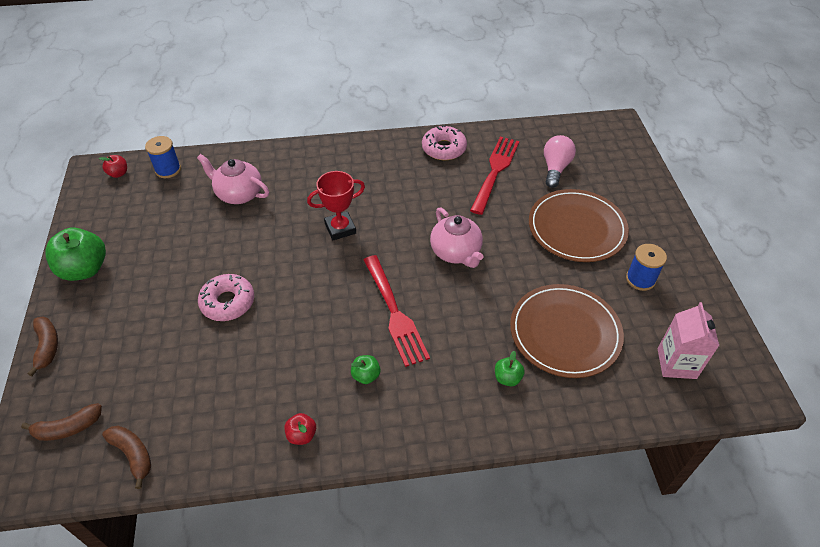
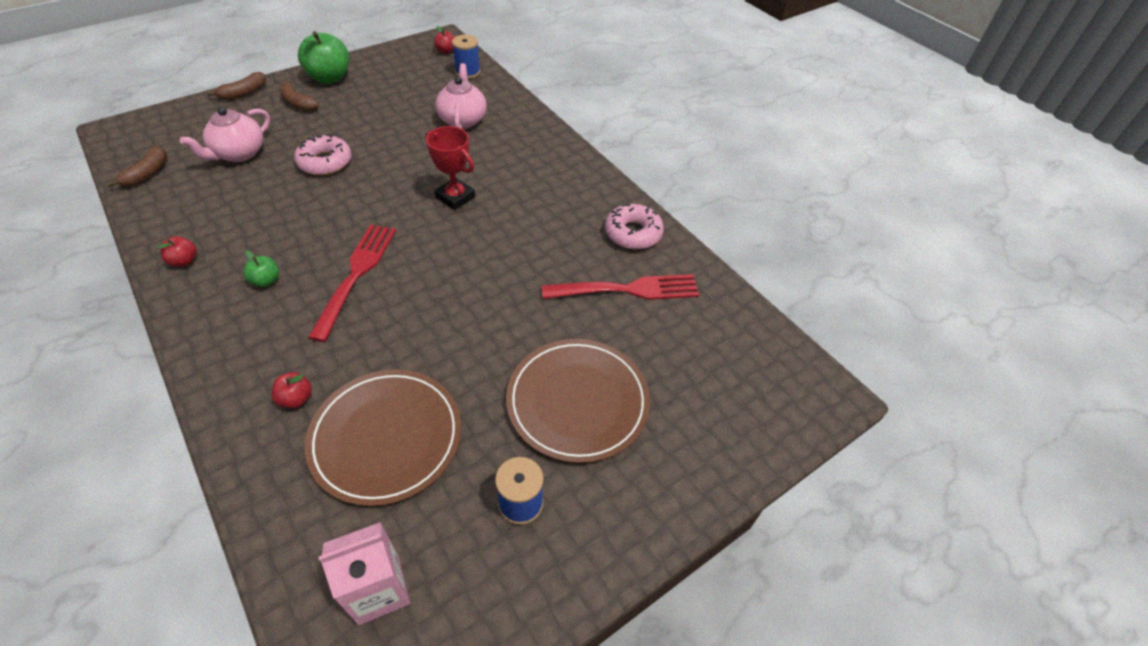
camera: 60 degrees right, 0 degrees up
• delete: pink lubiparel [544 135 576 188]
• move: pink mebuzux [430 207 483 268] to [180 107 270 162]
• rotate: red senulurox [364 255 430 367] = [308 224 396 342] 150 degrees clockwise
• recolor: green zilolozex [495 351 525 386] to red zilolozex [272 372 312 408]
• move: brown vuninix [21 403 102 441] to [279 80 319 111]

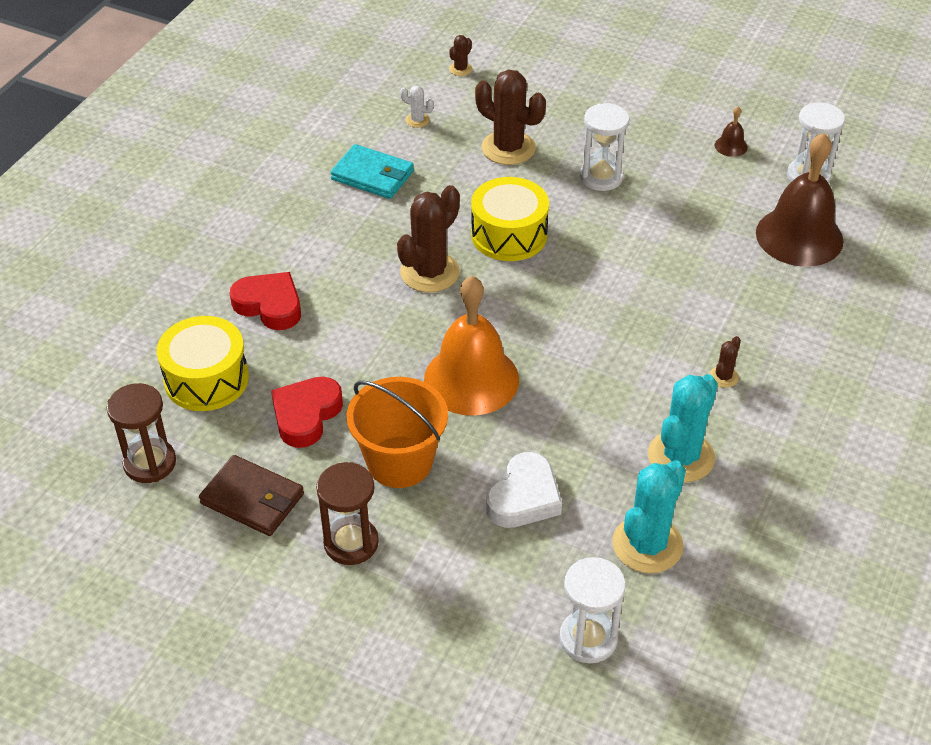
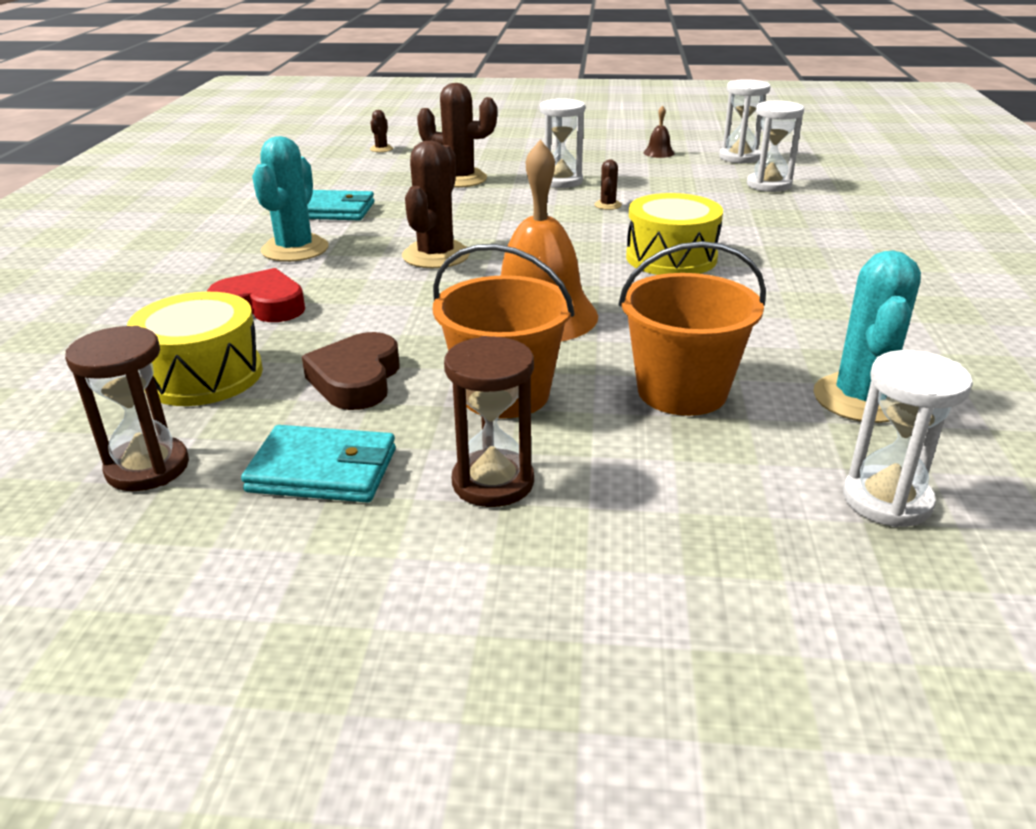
camera: 20 degrees left, 15 degrees down
• delete: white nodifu [400 86 434 128]
• replace: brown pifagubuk [756 133 843 267] to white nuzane [747 100 804 192]
• move: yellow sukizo [471 177 549 261] to [626 193 723 275]
• move: brown nodifu [709 336 741 388] to [595 159 622 210]
• move: turquoise nodifu [648 374 718 482] to [252 136 328 262]
• recolor: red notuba [271 377 343 448] to brown notuba [302 332 399 410]
• replace: white notuba [486 452 562 528] to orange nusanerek [618 241 766 416]
• recolor: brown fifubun [199 455 304 536] to turquoise fifubun [241 425 396 503]

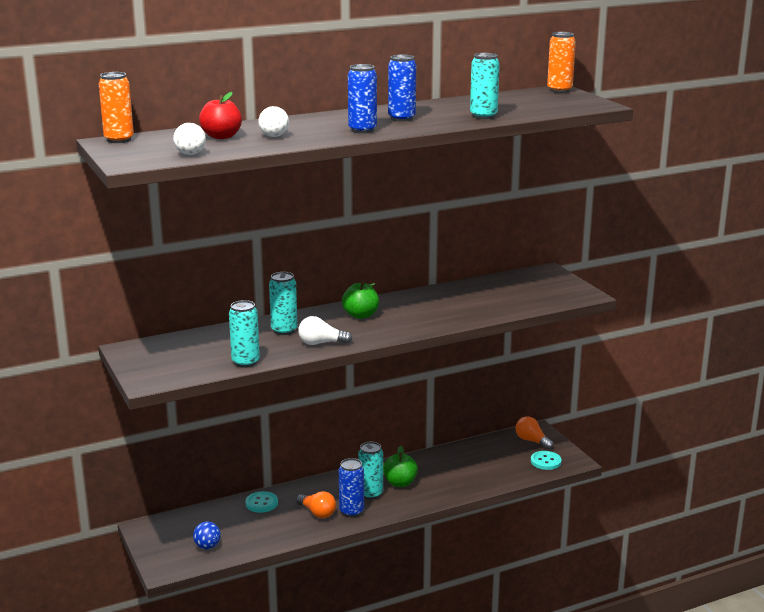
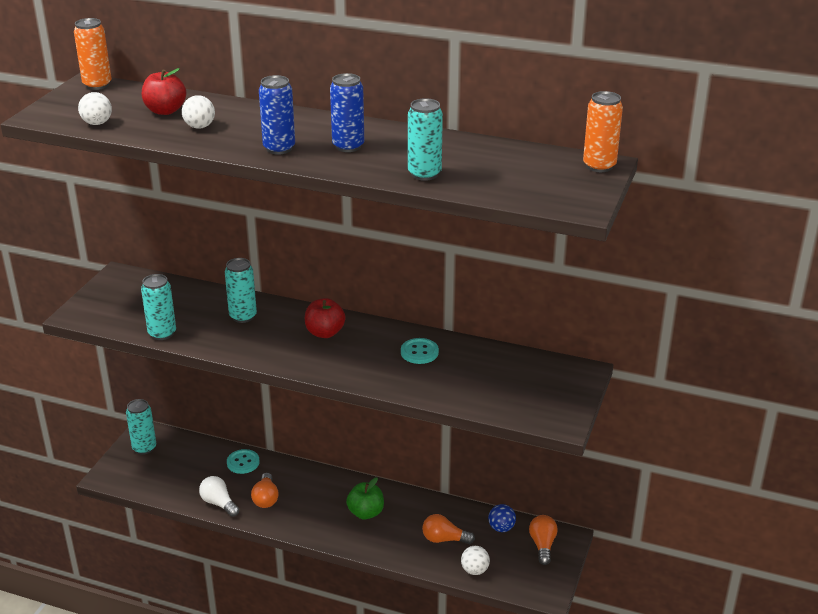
camera: 45 degrees right, 10 degrees up
• recolor: green zilolozex [342 281 379 319] to red zilolozex [305 298 345 338]
• move: white lubiparel [298 316 352 345] to [199 476 239 517]
• move: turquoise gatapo [358 442 383 499] to [126 399 156 455]
• move: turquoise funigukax [531 451 562 470] to [401 338 439 364]
• delete: blue gatapo [339 458 364 517]
• move: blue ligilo [193 522 221 549] to [488 504 516 532]
• insert: orange lubiparel [422 514 475 544]
• insert: white ligilo [461 546 490 575]

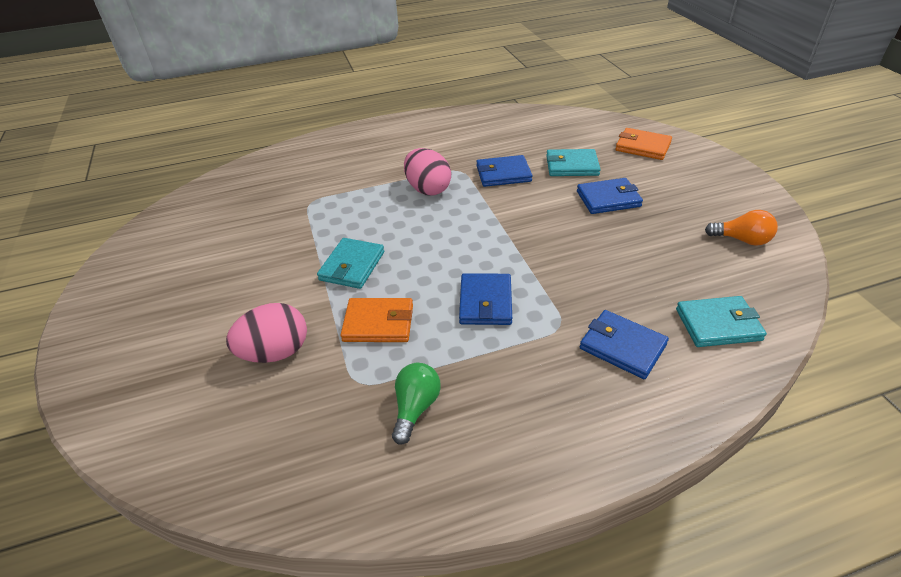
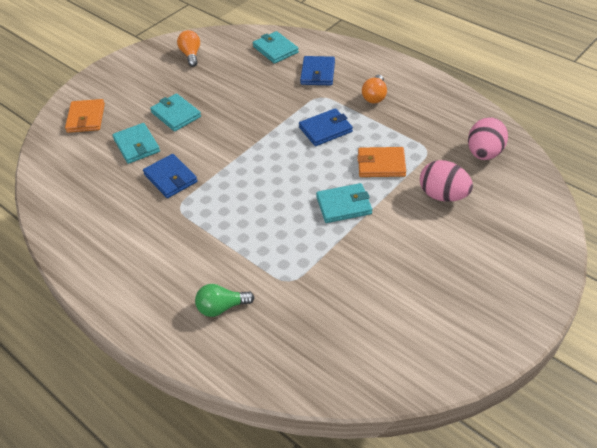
camera: 120 degrees left, 5 degrees up
• move: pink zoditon [404 148 451 195] to [468 117 508 160]
• recolor: blue fifubun [577 178 643 214] to turquoise fifubun [150 93 201 132]
• rotate: orange fifubun [341 298 413 342] = [357 147 406 177] 60 degrees counterclockwise
• move: green lubiparel [392 363 441 445] to [195 284 255 317]
• insert: orange lubiparel [362 75 387 103]

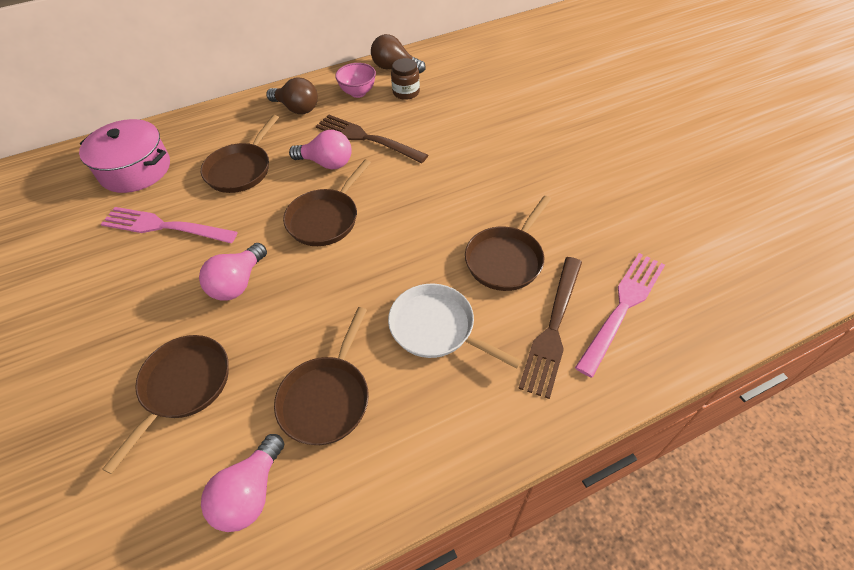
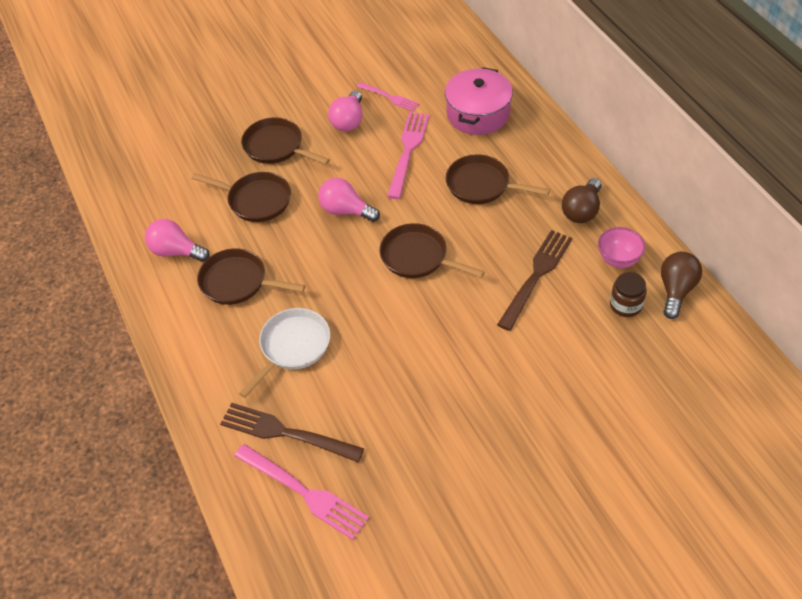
camera: 90 degrees right, 0 degrees up
• move: pink lubiparel [289 130 352 170] to [328 91 362 132]
• move: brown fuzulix [465 196 551 291] to [241 117 330 165]
• insert: pink senulurox [357 82 419 111]

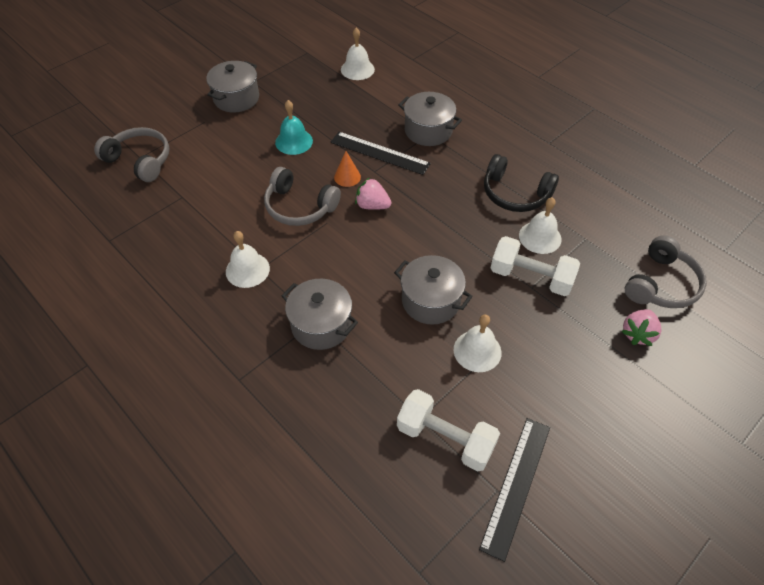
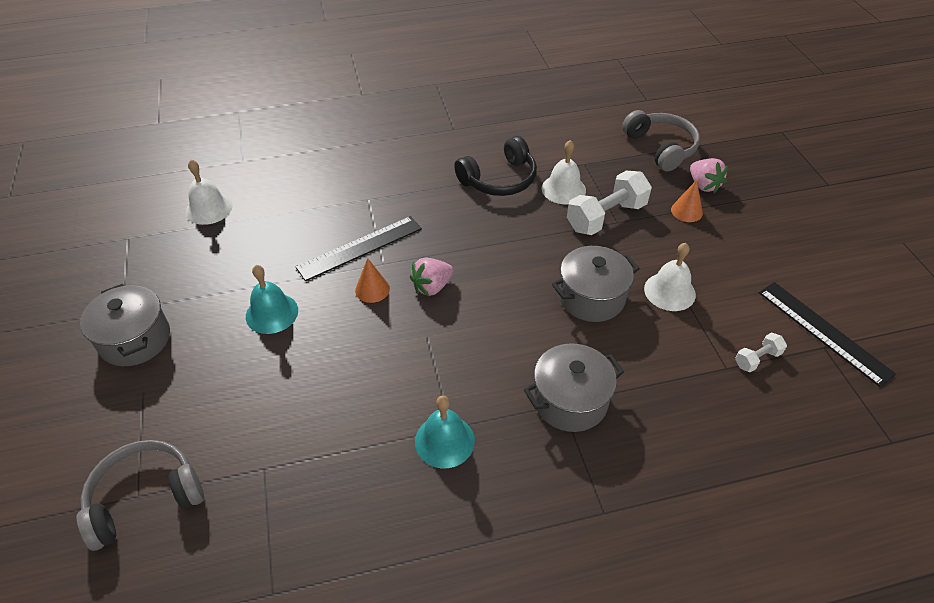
camera: 60 degrees left, 5 degrees down
• delete: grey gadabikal [398 92 462 146]
• delete: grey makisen [264 167 341 226]
• recolor: white pifagubuk [226 231 270 288] to turquoise pifagubuk [415 396 475 468]
• resize: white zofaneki [397 389 500 472] = [735 333 787 372] x0.50
• insert: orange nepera [671 180 703 222]

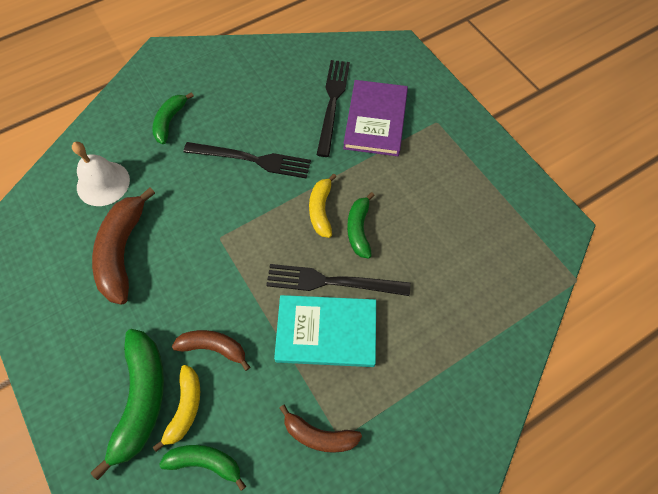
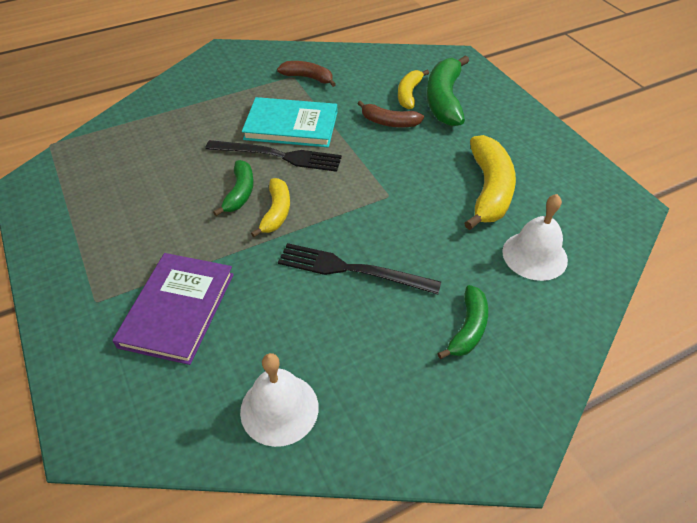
camera: 175 degrees left, 15 degrees down
• delete: black senulurox [316 60 350 157]
• recolor: brown vuninix [92 187 155 305] to yellow vuninix [464 135 516 230]
• delete: green vuninix [159 445 246 491]
• insert: white pifagubuk [240 353 319 447]

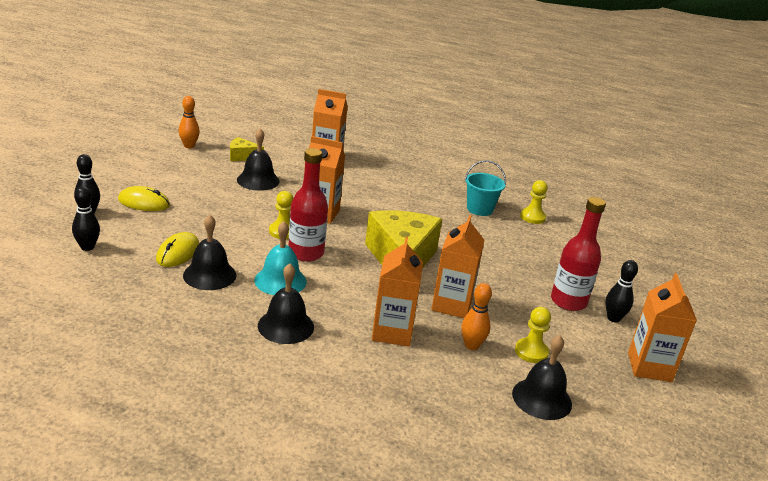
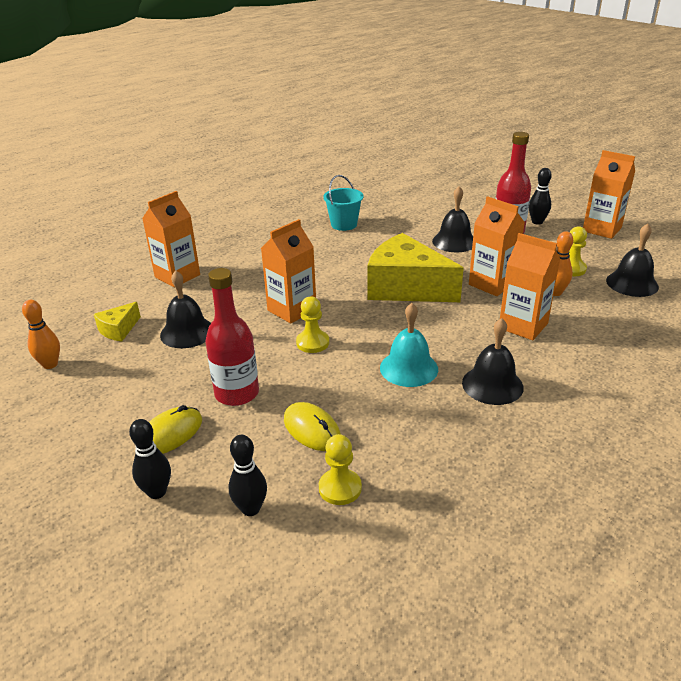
camera: 55 degrees left, 5 degrees up
• move: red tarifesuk [289 148 328 262] to [205 268 259 406]
• move: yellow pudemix [520 180 548 224] to [319 434 362 505]
• move: black pifagubuk [183 215 237 290] to [432 186 473 252]

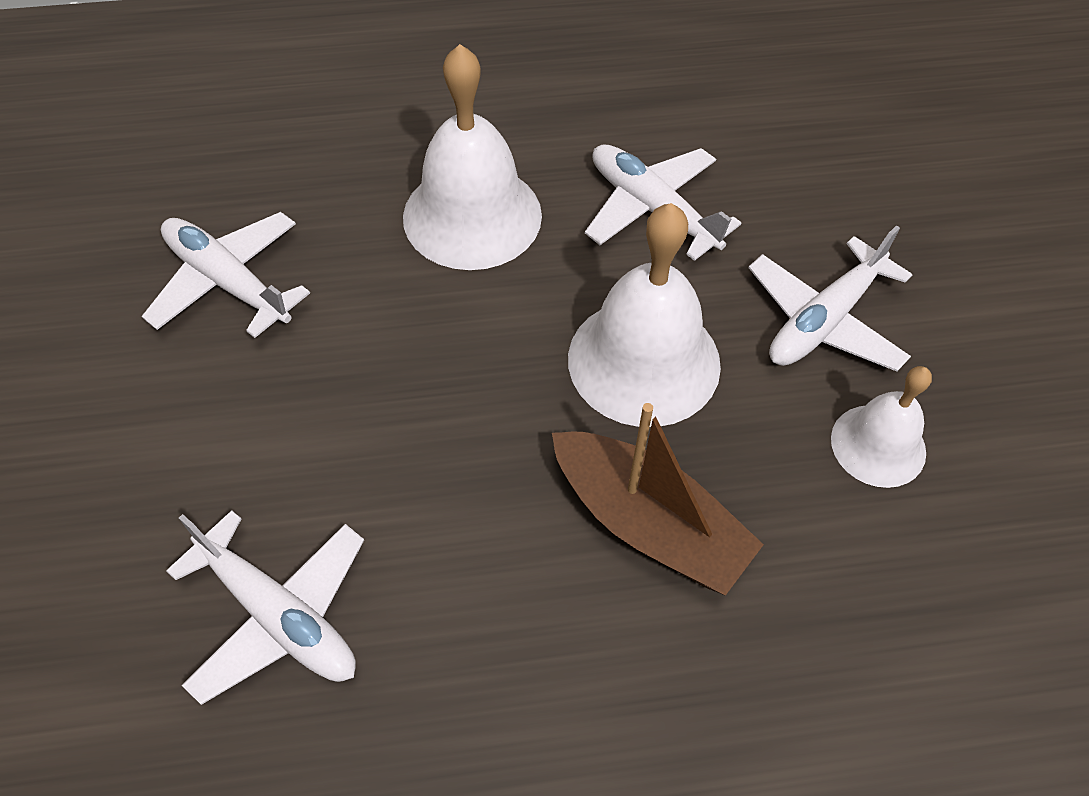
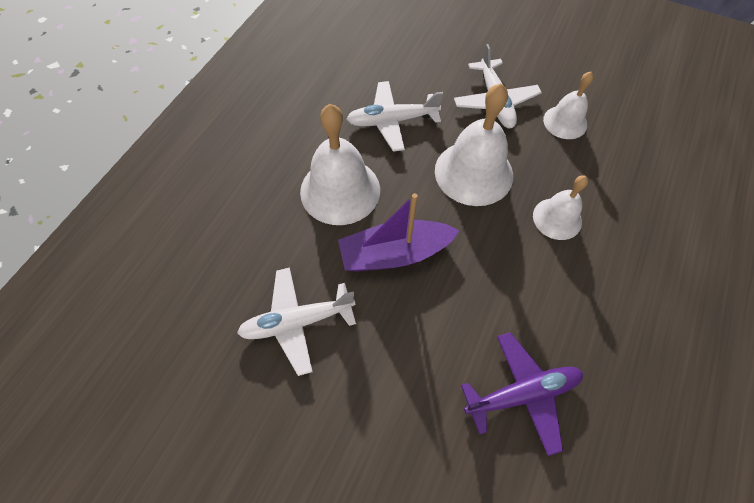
camera: 55 degrees left, 5 degrees up
• replace: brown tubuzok [552 403 764 596] to white pifagubuk [533 175 588 240]
• recolor: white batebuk [166 510 364 705] to purple batebuk [461 332 583 456]
• insert: purple tubuzok [338 193 460 271]

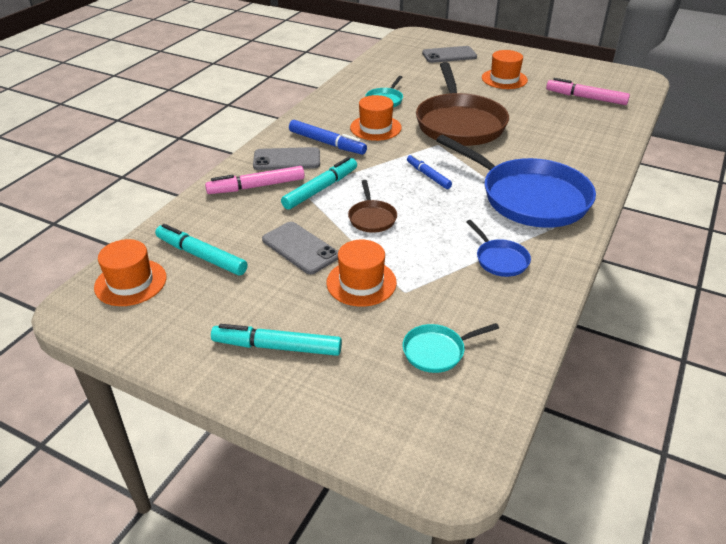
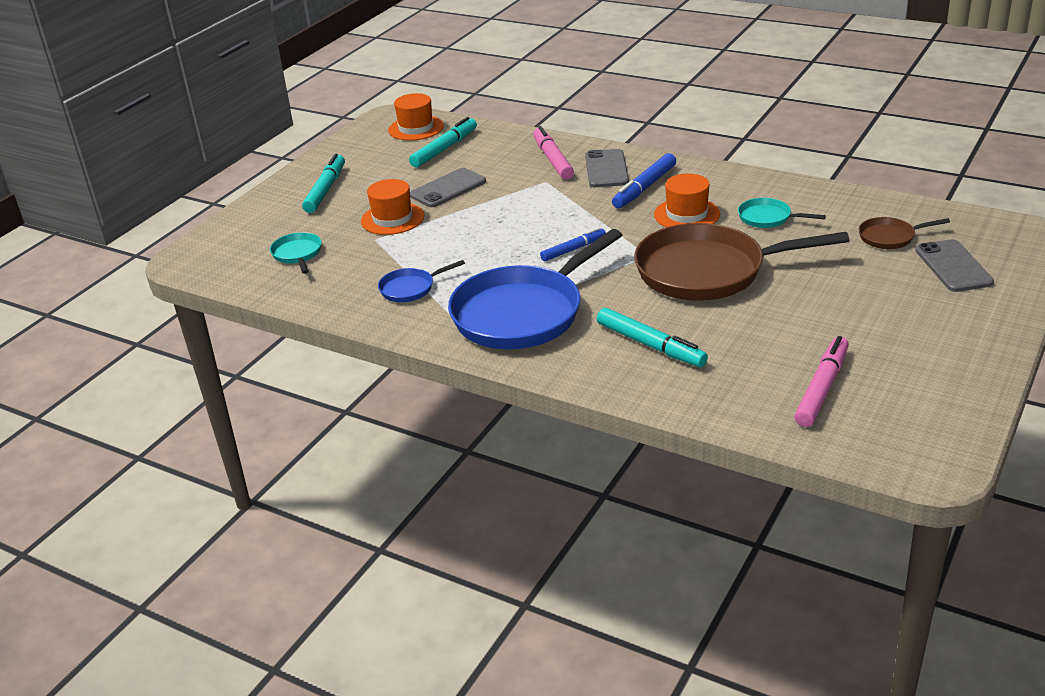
camera: 95 degrees right, 5 degrees down
• delete: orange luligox [482 50 528 89]
• move: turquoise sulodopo [281 157 357 210] to [597 308 708 367]
• move: brown fuzulix [348 180 397 233] to [859 217 950 249]

